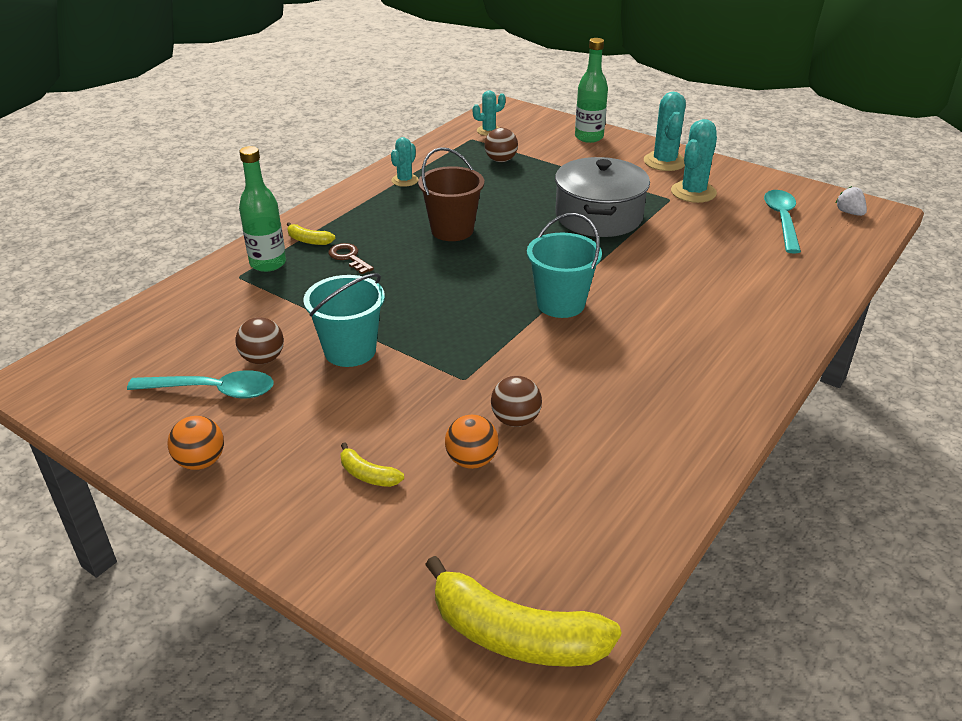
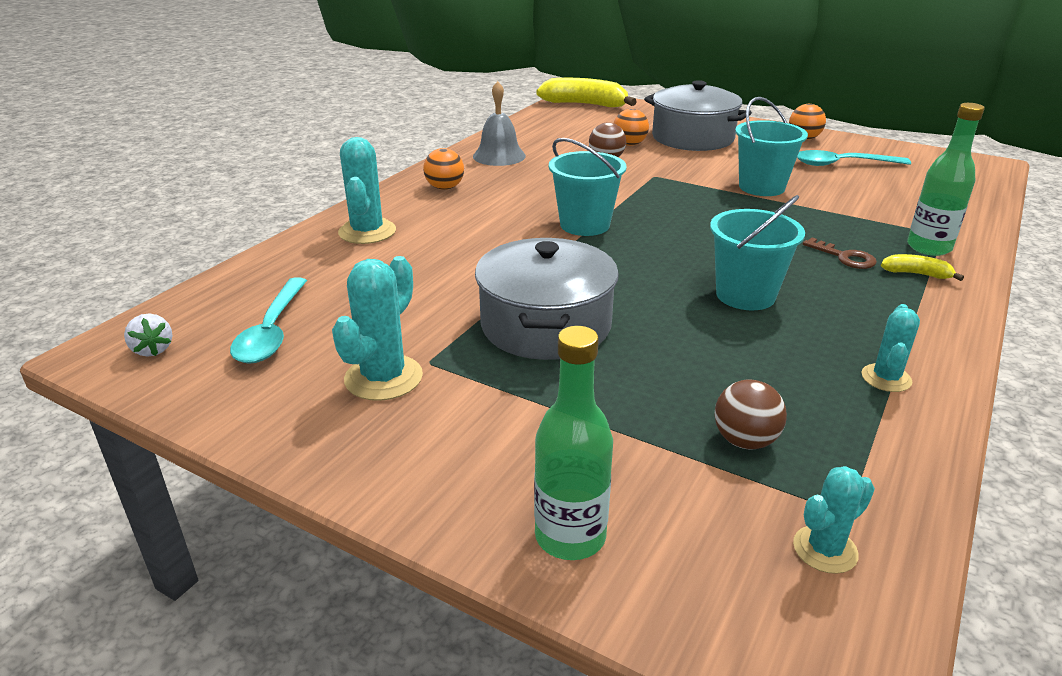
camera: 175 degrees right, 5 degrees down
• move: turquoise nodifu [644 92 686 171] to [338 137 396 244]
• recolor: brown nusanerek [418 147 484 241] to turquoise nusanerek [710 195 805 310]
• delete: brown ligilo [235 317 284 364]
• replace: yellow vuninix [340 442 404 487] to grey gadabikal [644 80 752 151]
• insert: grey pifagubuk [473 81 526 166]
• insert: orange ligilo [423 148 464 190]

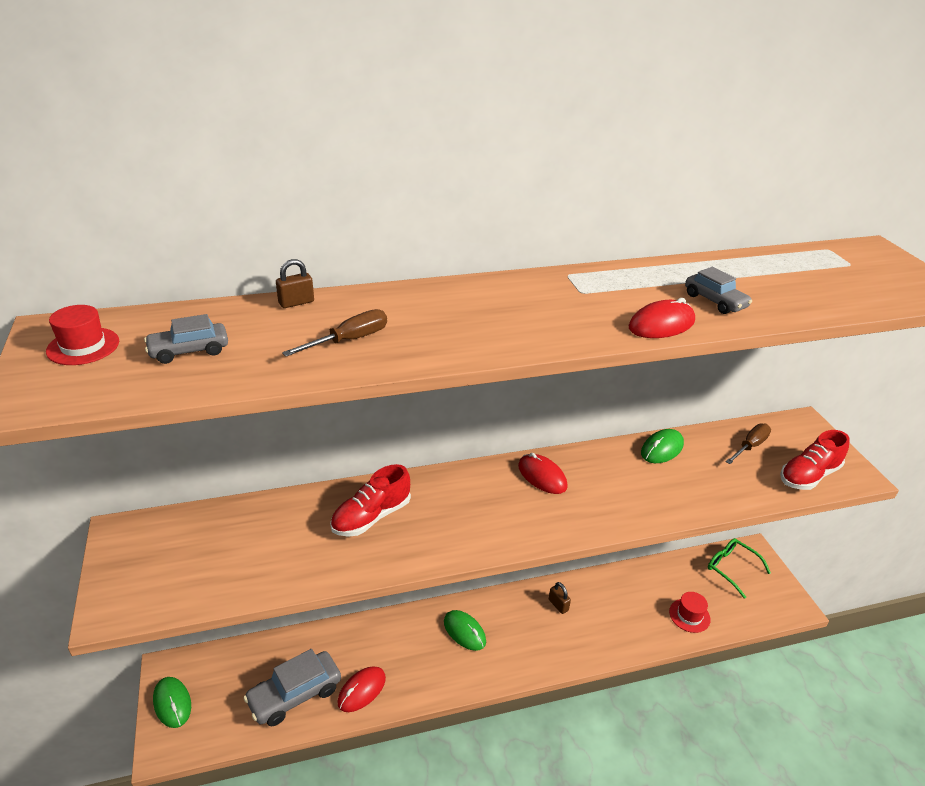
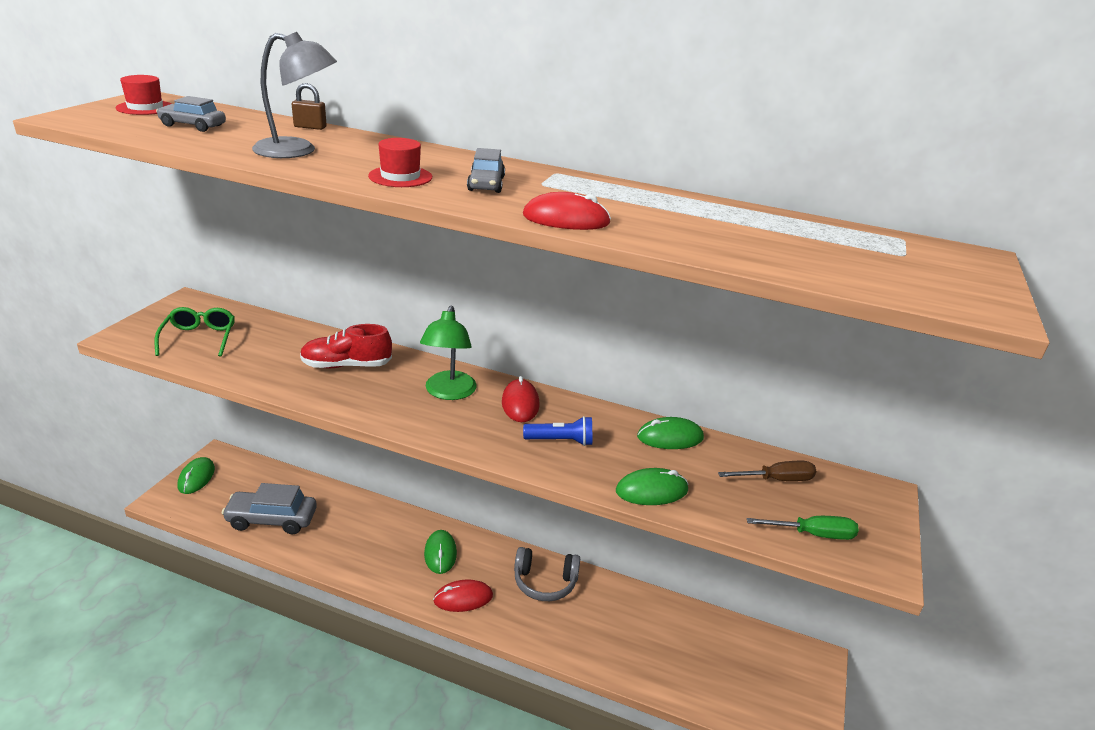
camera: 35 degrees right, 5 degrees down
• move: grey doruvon [685 267 752 314] to [467 148 505 193]
• replace: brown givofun [282 309 387 357] to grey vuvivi [252 32 337 158]
• replace: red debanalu [780 430 850 490] to green givofun [746 516 859 540]
• move: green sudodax [708 538 771 599] to [155 307 235 357]
• replace: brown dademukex [549 582 571 614] to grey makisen [514 547 580 601]
• move: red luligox [669 592 711 633] to [368 138 432 187]
• move: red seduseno [337 666 386 712] to [433 579 493 612]
• insert: green vuvivi [420 306 477 400]
• insert: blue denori [523 416 592 446]
• insert: green seduseno [616 468 688 505]

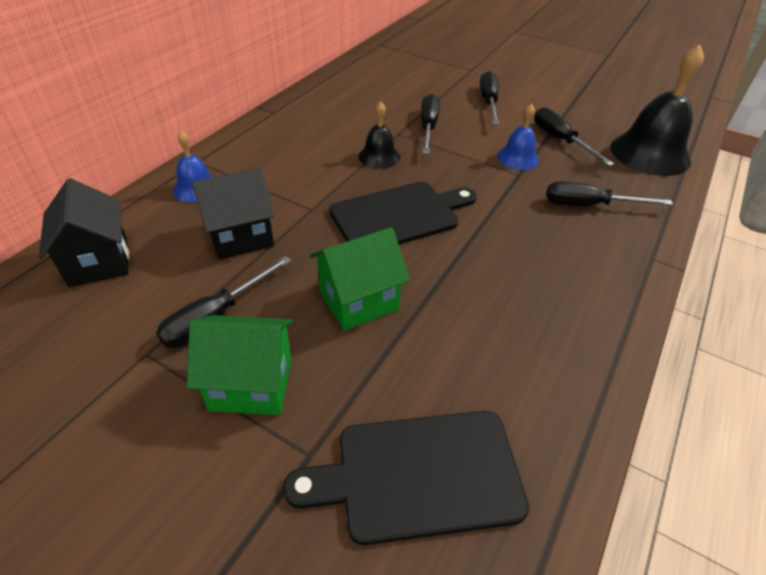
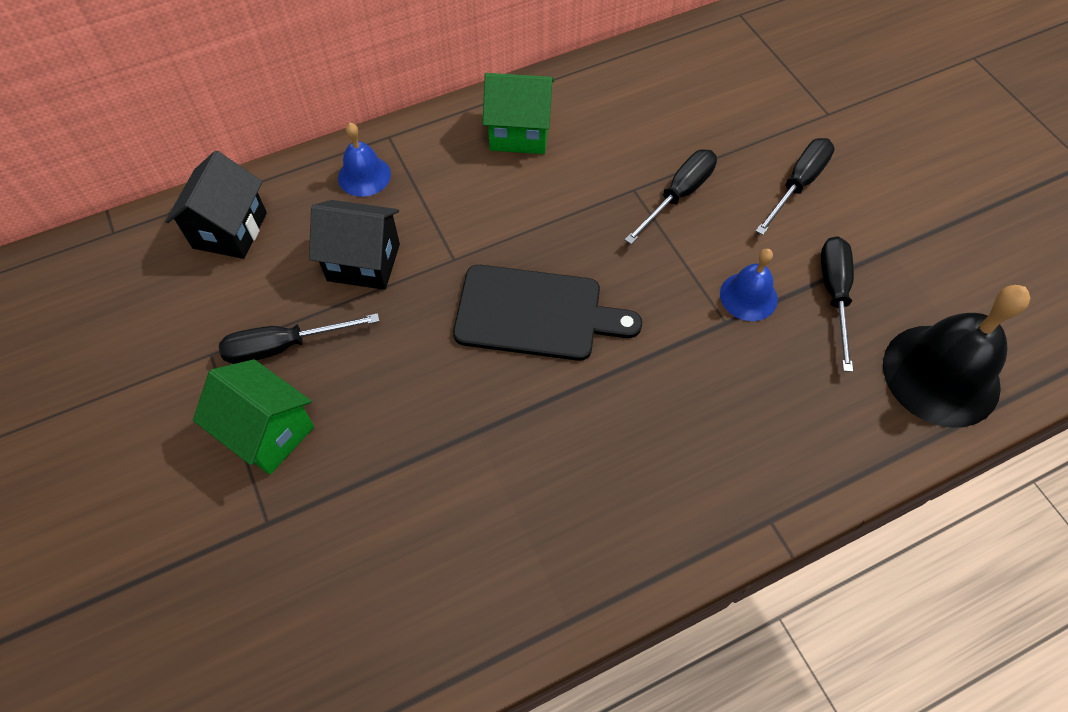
camera: 35 degrees right, 15 degrees up
• delete: black pifagubuk [358 102 400 169]
• delete: black givofun [546 181 673 206]
• move: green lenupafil [310 228 410 331] to [483 73 554 154]
• delete: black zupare [283 411 529 545]

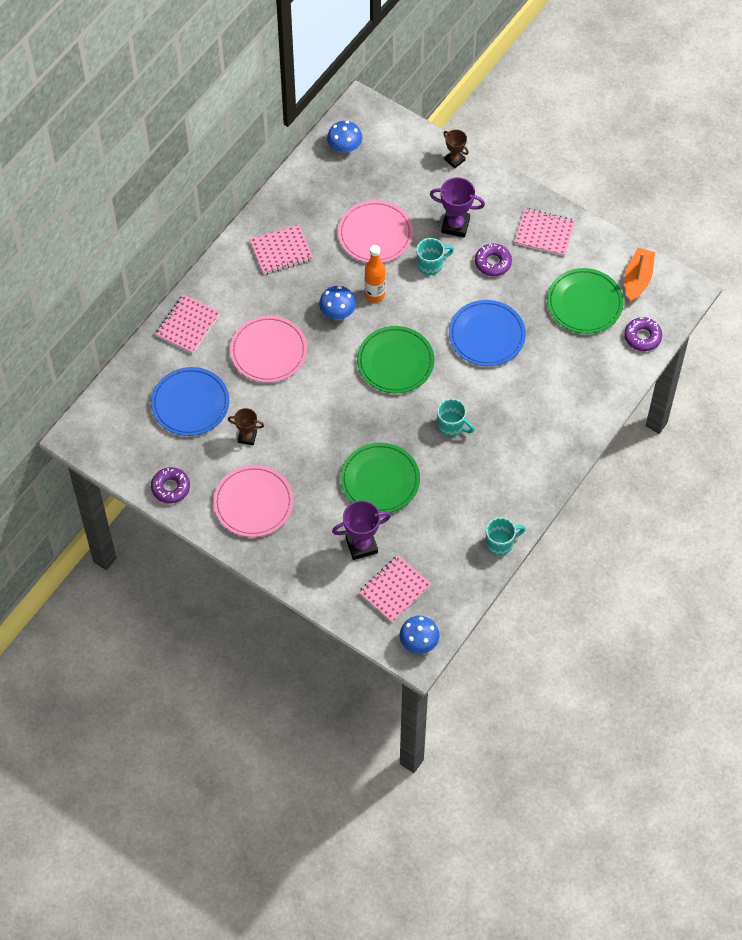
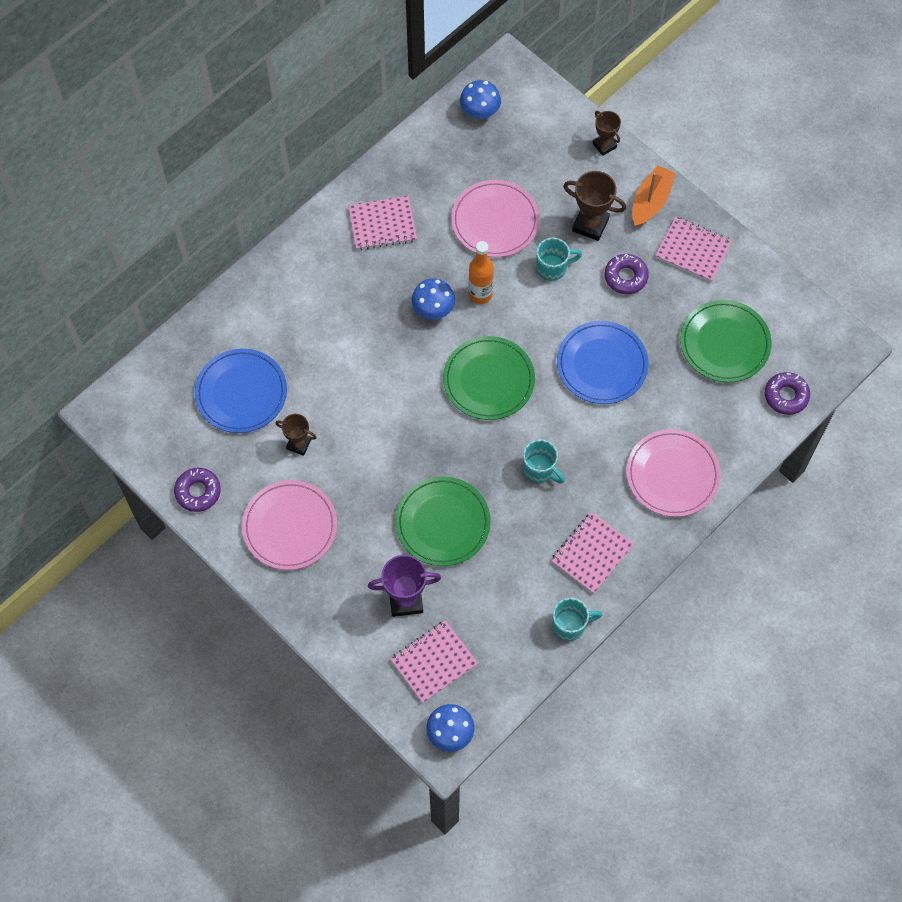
camera: 10 degrees right, 5 degrees up
• recolor: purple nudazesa [430 177 485 237] to brown nudazesa [563 171 626 241]
• move: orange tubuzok [625 248 655 302] to [632 165 676 227]
• move: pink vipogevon [155 294 220 354] to [551 512 634 594]
• move: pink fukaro [230 316 307 383] to [626 429 721 517]

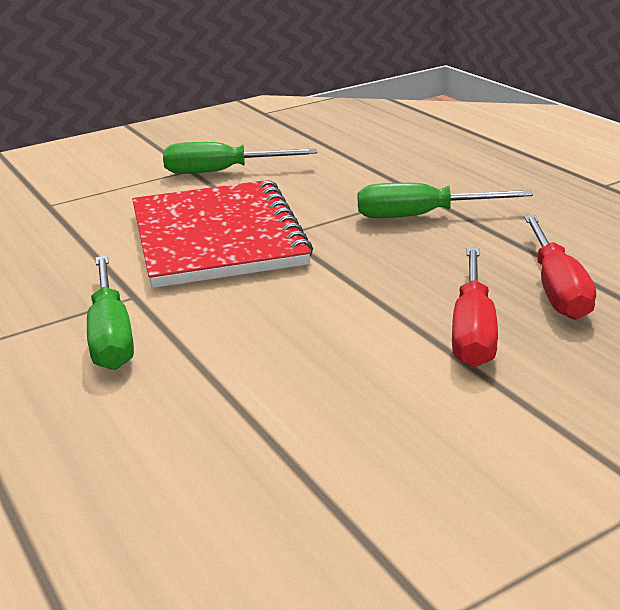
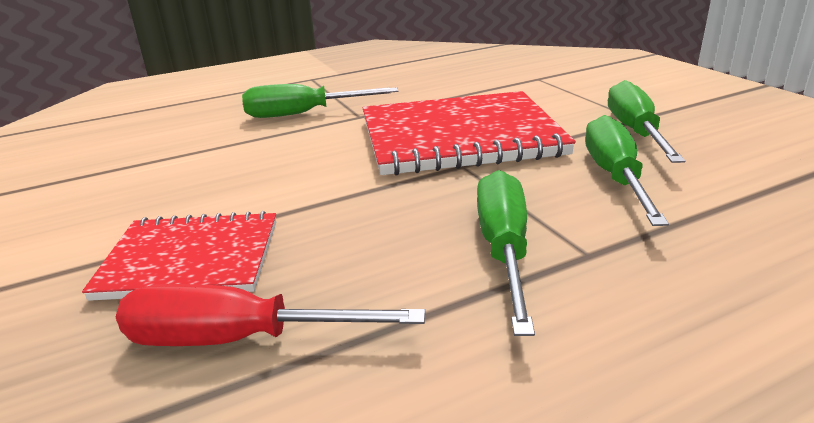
camera: 95 degrees right, 0 degrees up
• replace: red givofun [452 247 498 367] to red vipogevon [82 211 276 301]
• insert: green givofun [585 115 669 226]

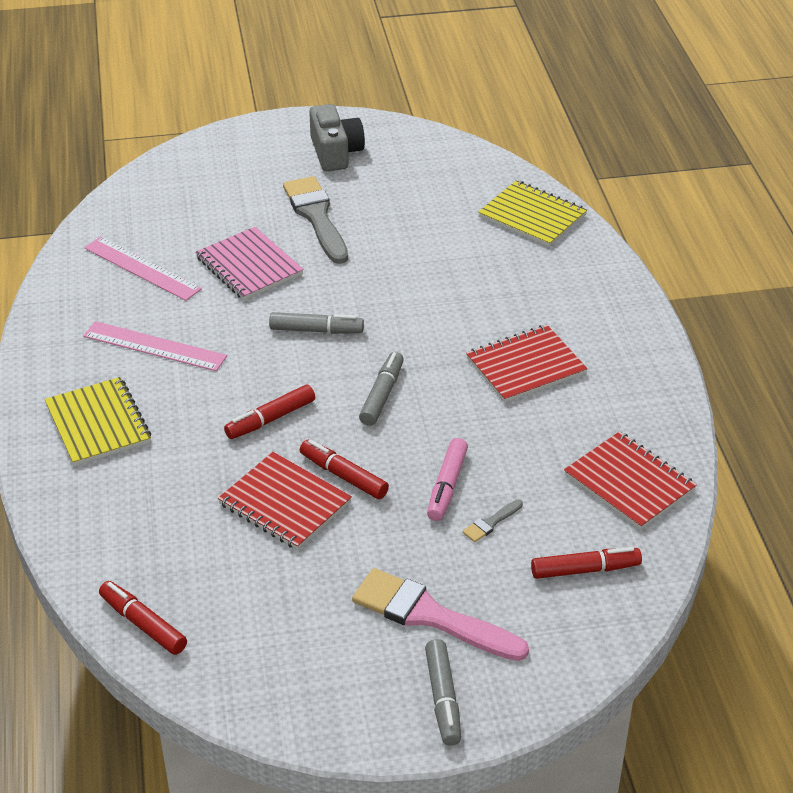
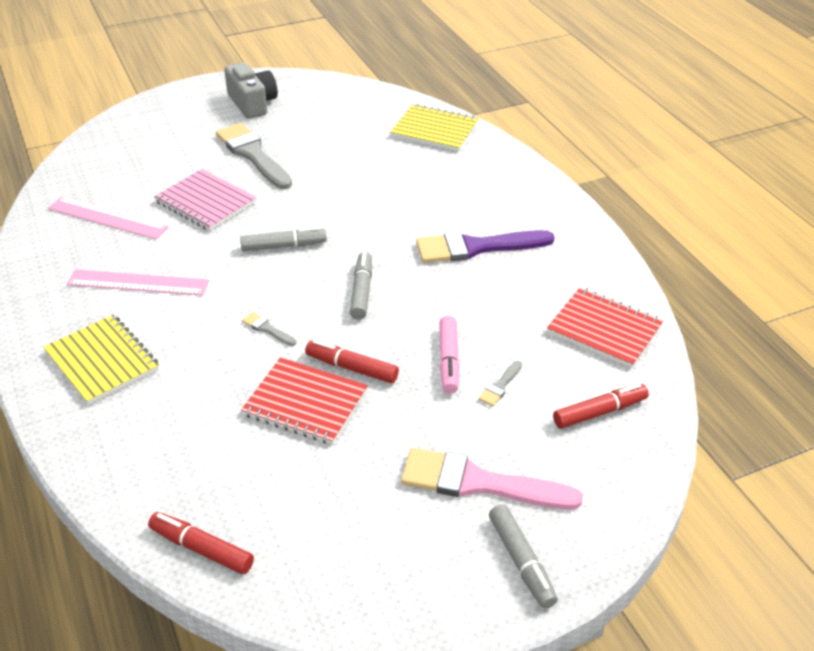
camera: 15 degrees left, 0 degrees up
• replace: red vipogevon [466 325 587 403] to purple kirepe [416 230 554 263]
• replace: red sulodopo [224 385 315 439] to grey kirepe [242 312 296 346]

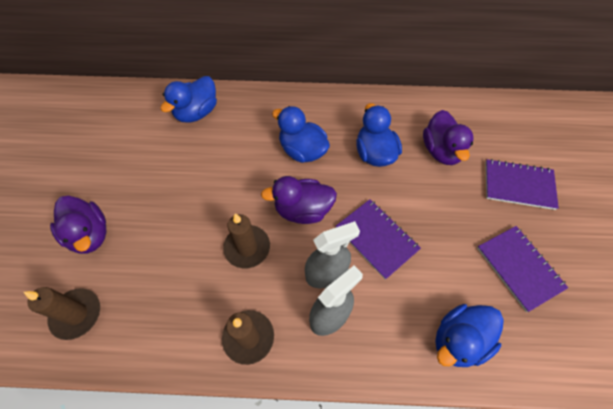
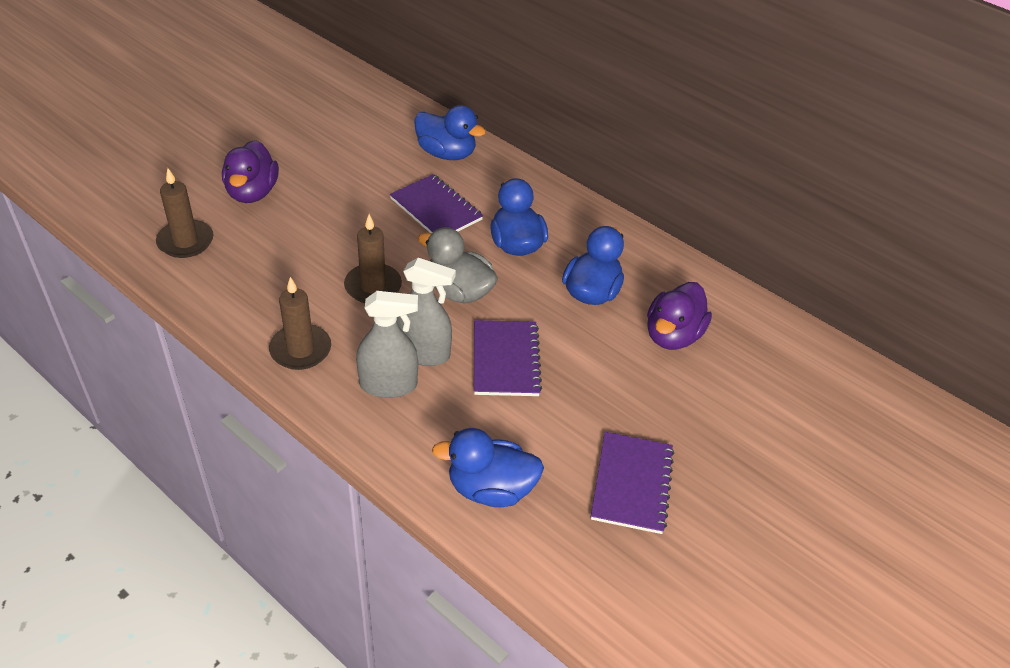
camera: 35 degrees right, 15 degrees down
• rotate: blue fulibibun [160 76 217 123] = [414 105 486 160] 135 degrees counterclockwise
• move: purple vipogevon [485 159 559 210] to [390 174 483 233]
• recolor: purple fulibibun [261 176 337 224] to grey fulibibun [418 227 498 304]

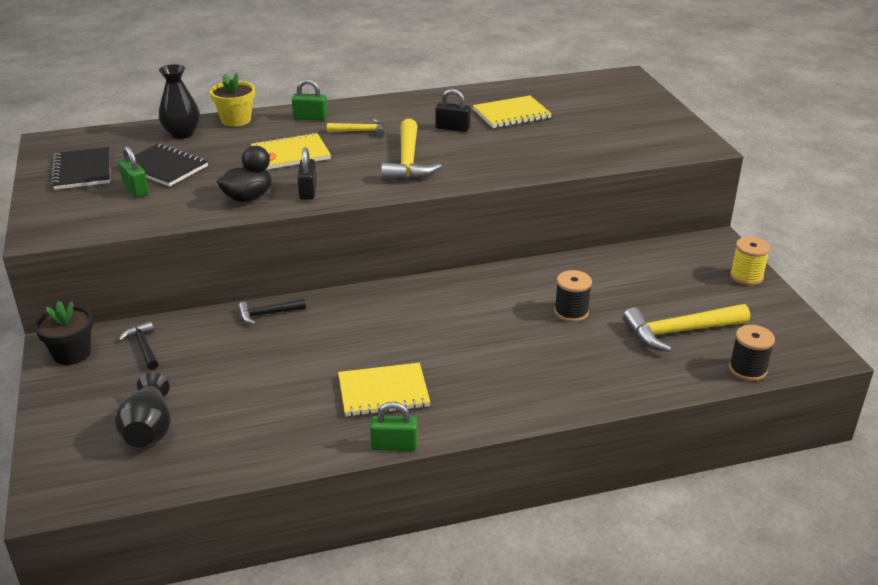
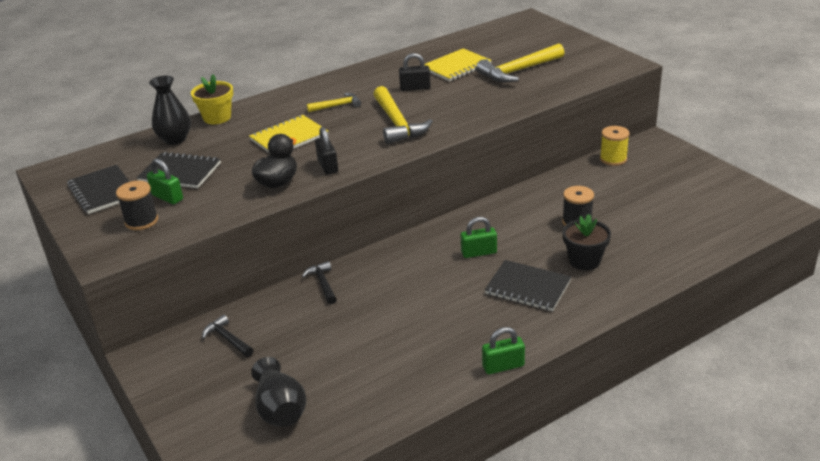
camera: 15 degrees left, 0 degrees up
• move: green dademukex [292 79 328 121] to [461 217 497 258]
• move: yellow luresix [730 237 770 286] to [600 126 629 166]
• rotate: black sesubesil [238 299 306 325] = [302 261 337 304] 105 degrees clockwise
• move: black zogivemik [35 301 93 365] to [562 214 611 270]
• move: yellow sesubesil [623 304 750 352] to [476 43 565 82]
• move: black luresix [729 325 775 381] to [116 181 158 230]
• delete: yellow vipogevon [338 363 430 417]
• insert: black vipogevon [485 260 572 311]

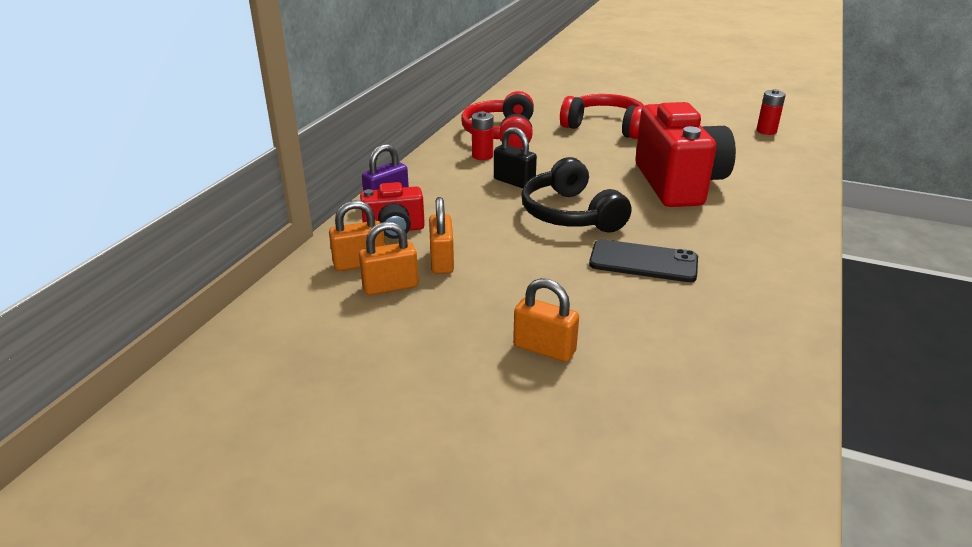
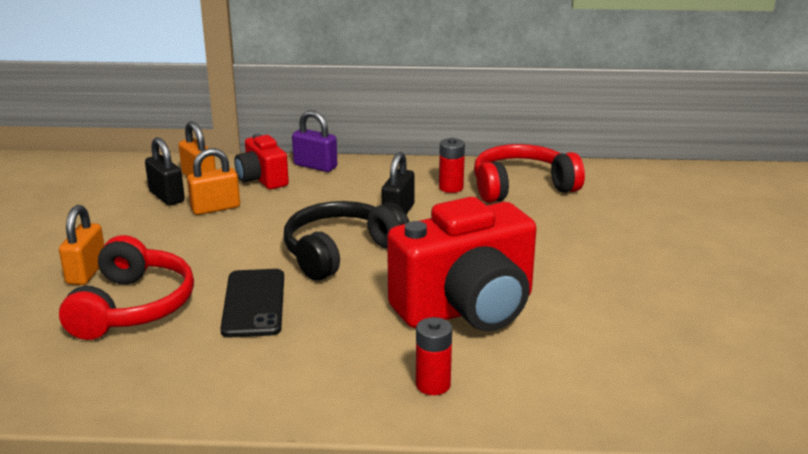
camera: 70 degrees right, 5 degrees down
• move: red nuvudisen [756 89 786 135] to [416 317 452 395]
• move: red makisen [560 94 645 139] to [59 235 194 340]
• recolor: orange dademukex [359 222 418 295] to black dademukex [145 137 185 206]

